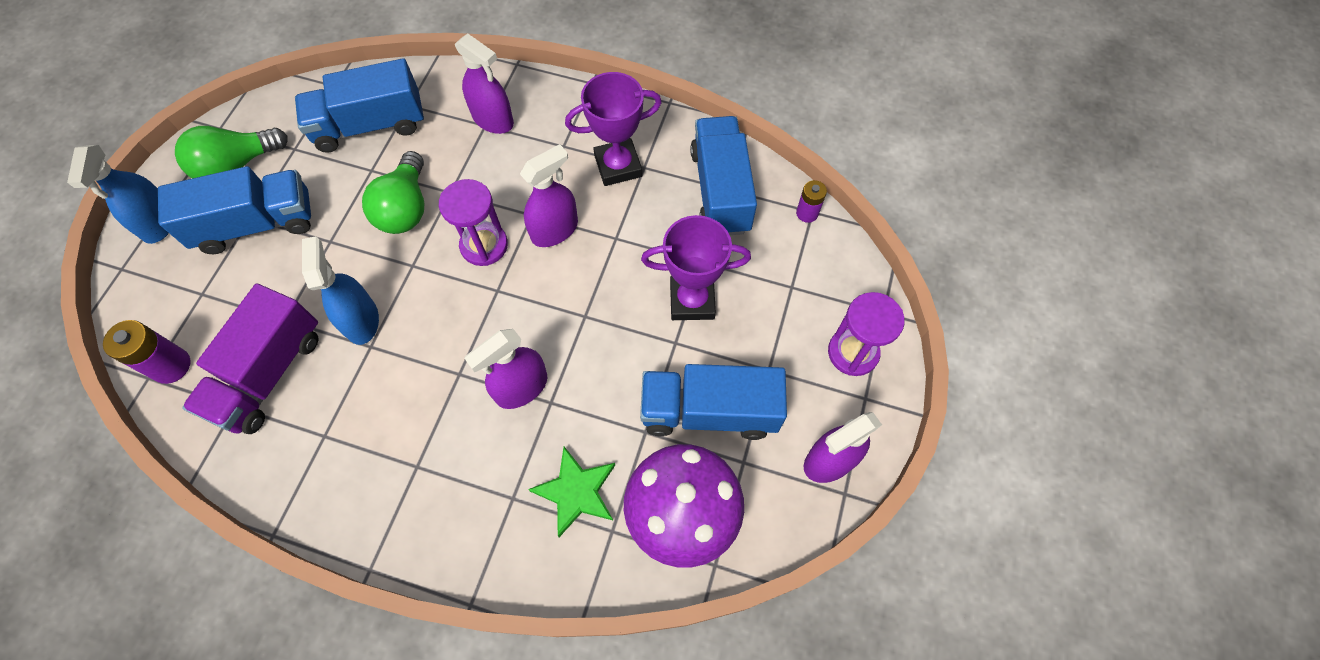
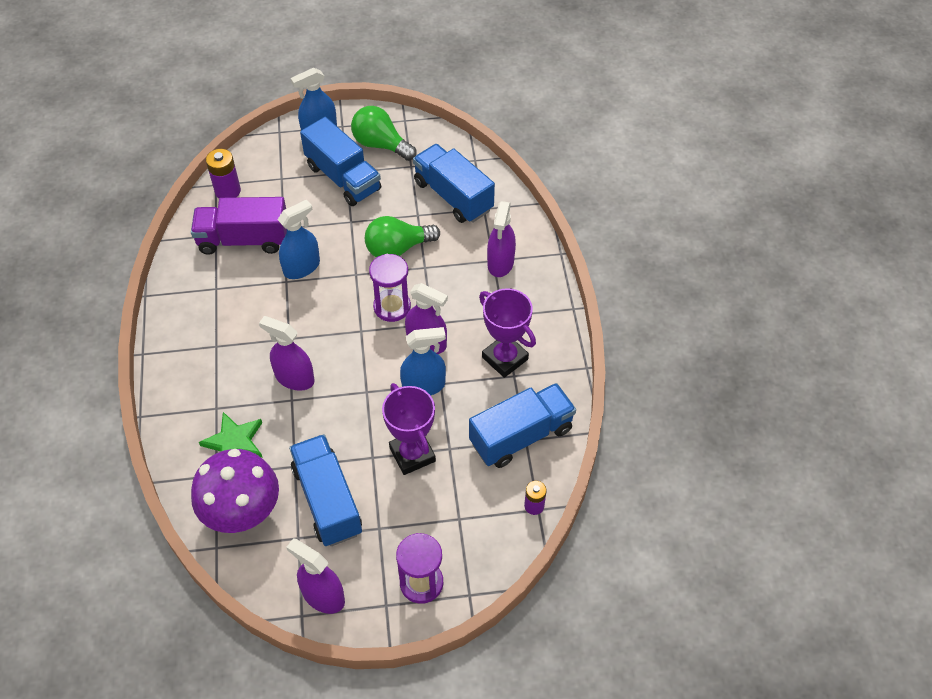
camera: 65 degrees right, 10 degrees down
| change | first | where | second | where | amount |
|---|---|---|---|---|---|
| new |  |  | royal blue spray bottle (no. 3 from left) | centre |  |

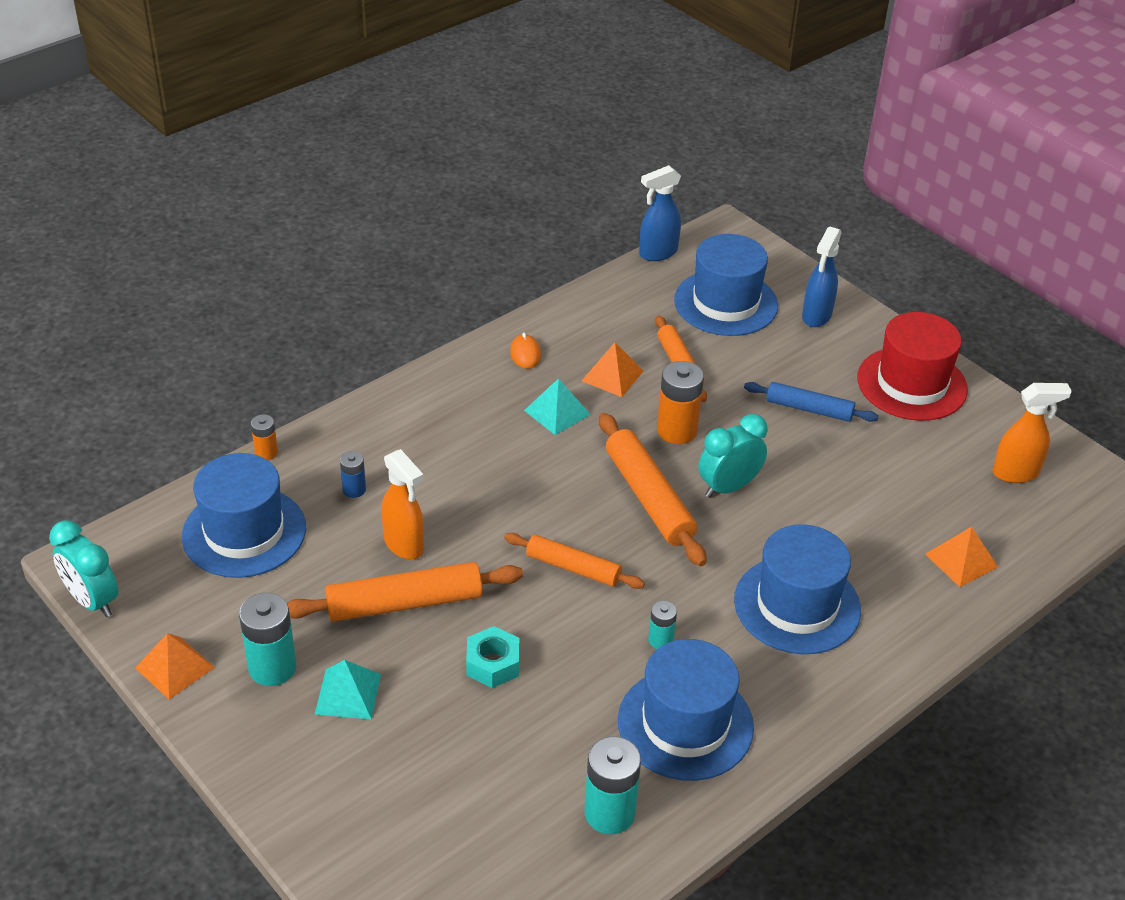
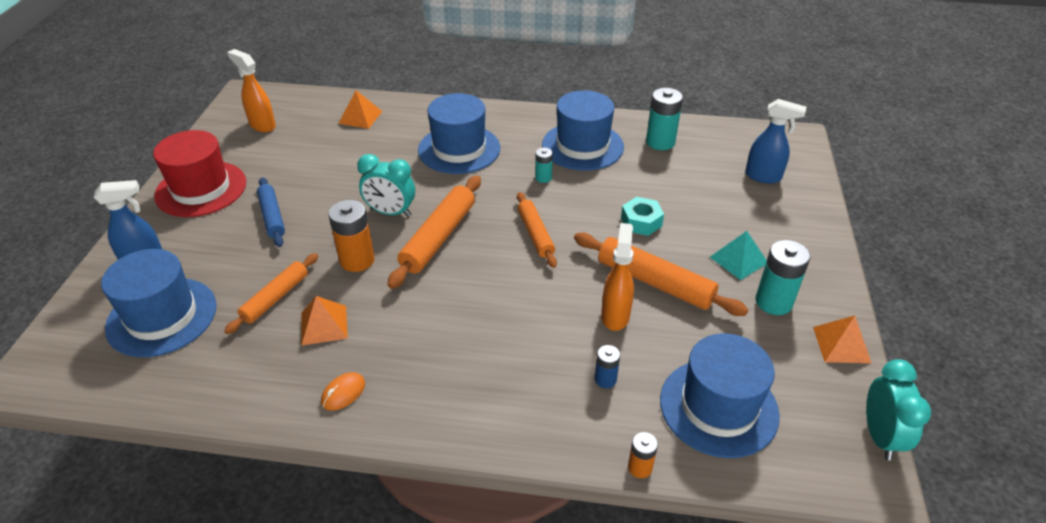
camera: 130 degrees left, 0 degrees up
| change | first | where | second | where | amount |
|---|---|---|---|---|---|
| gone | aqua solid pyramid (no. 2 from left) | centre |  |  |  |
| shifted | royal blue spray bottle (no. 1 from left in the first image) | top centre | royal blue spray bottle (no. 2 from left) | top right |  |

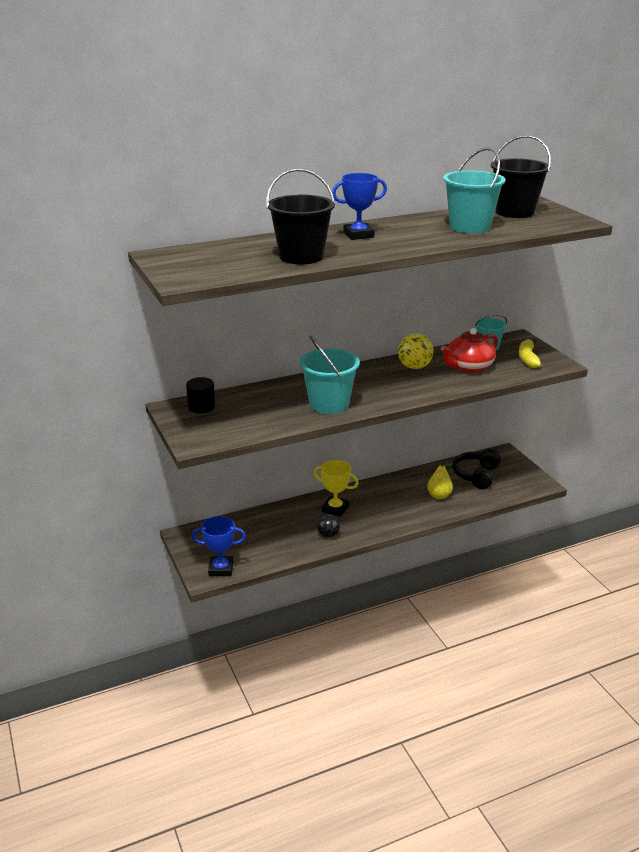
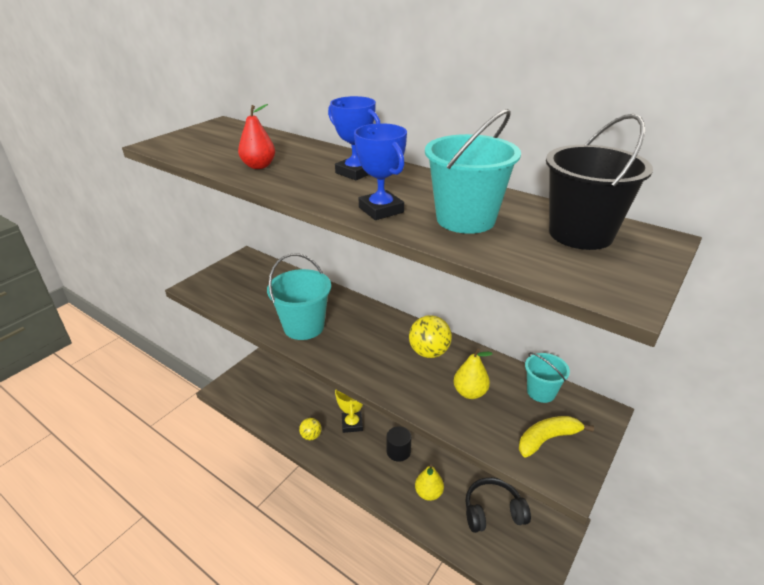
camera: 60 degrees right, 5 degrees up
| change | first | where | second | where | amount |
|---|---|---|---|---|---|
| shifted | ebony cylinder | middle left |  | bottom centre |  |
| shifted | royal blue prize cup (no. 1 from left in the first image) | centre | royal blue prize cup (no. 2 from left) | top centre |  |
| swapped | ebony sand bucket (no. 1 from left) | top centre | crimson pear | top centre |  |
| repainted | ebony sphere | centre | golden sphere (no. 1 from left) | bottom centre |  |
| swapped | crimson china teapot | middle right | golden pear (no. 2 from left) | centre |  |

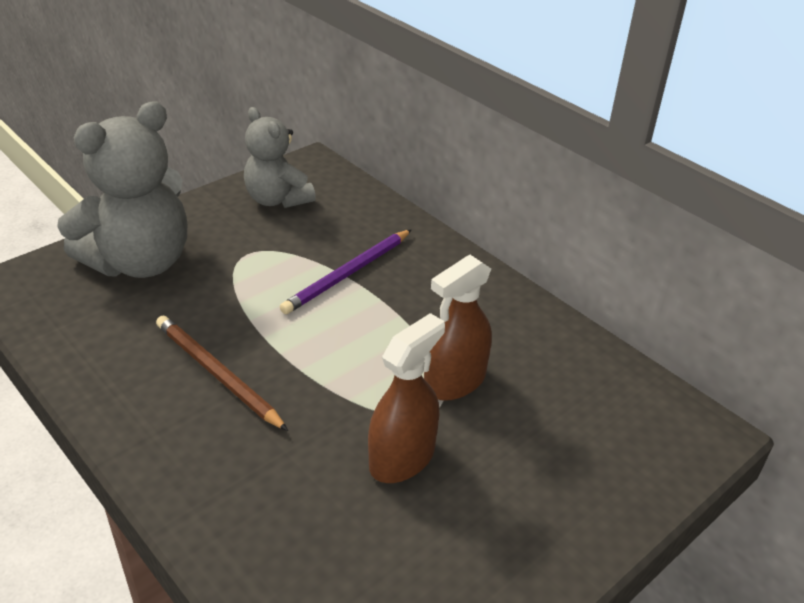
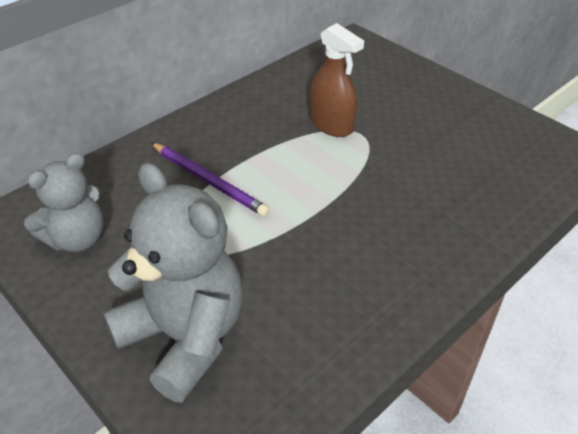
camera: 90 degrees left, 5 degrees up
| change | first | where | second | where | amount |
|---|---|---|---|---|---|
| gone | dark brown lead pencil | middle left |  |  |  |
| gone | dark brown spray bottle (no. 1 from left) | centre |  |  |  |

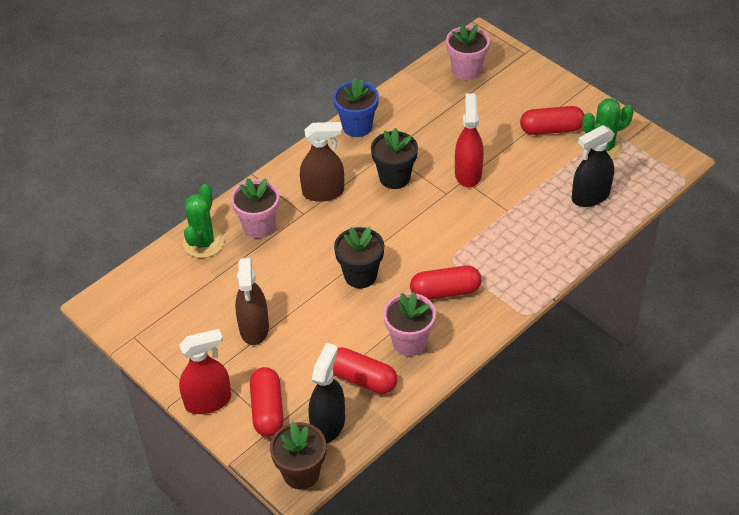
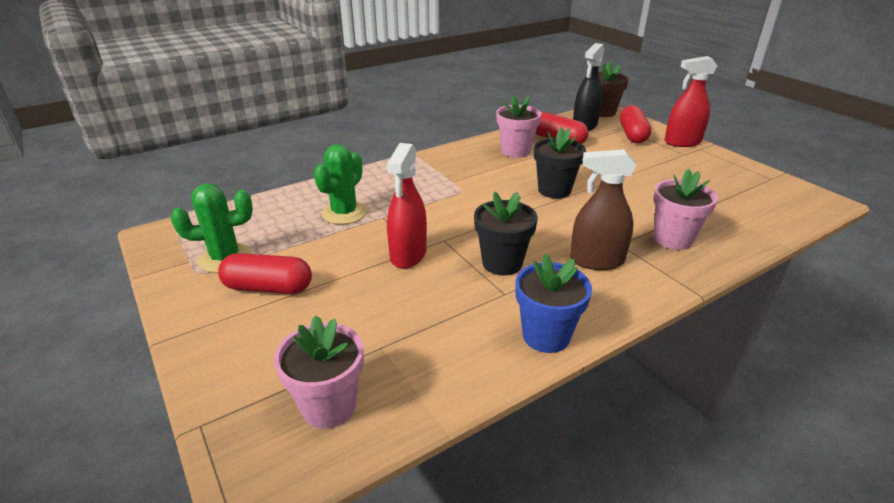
camera: 170 degrees left, 15 degrees down
| change | first | where | second | where | amount |
|---|---|---|---|---|---|
| shifted | green cactus (no. 1 from left in the first image) | middle left | green cactus (no. 2 from left) | centre |  |
| gone | dark brown spray bottle (no. 1 from left) | centre |  |  |  |
| gone | crimson pill (no. 3 from left) | centre |  |  |  |
| gone | ebony spray bottle (no. 2 from left) | top right |  |  |  |

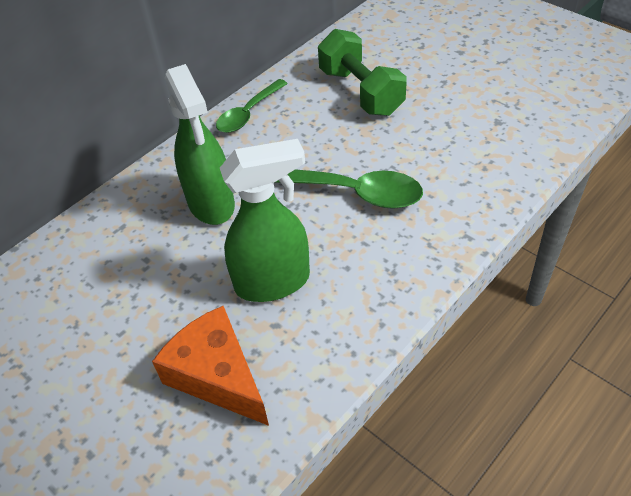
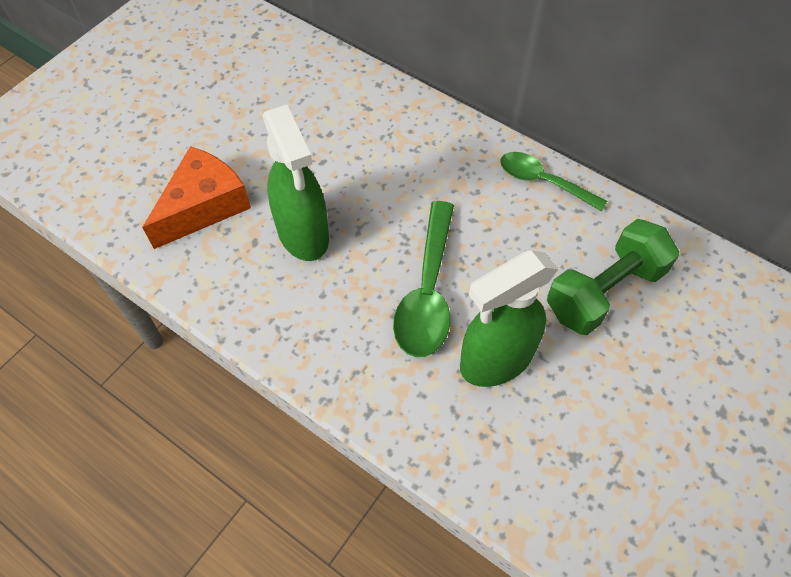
camera: 80 degrees right, 10 degrees up
| change | first | where | second | where | amount |
|---|---|---|---|---|---|
| shifted | green spray bottle (no. 1 from left in the first image) | top left | green spray bottle (no. 2 from left) | centre |  |

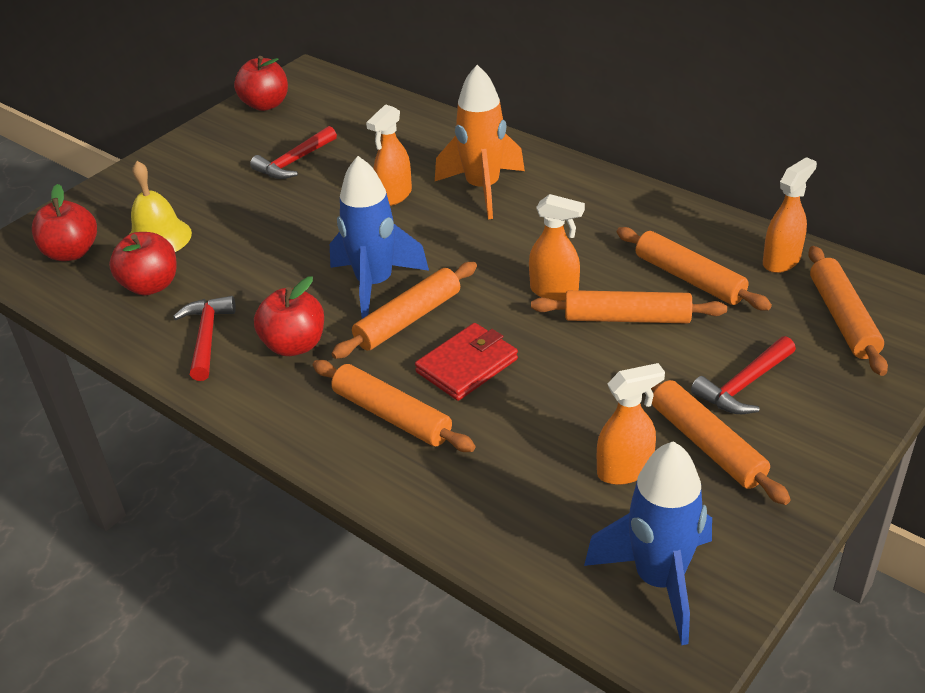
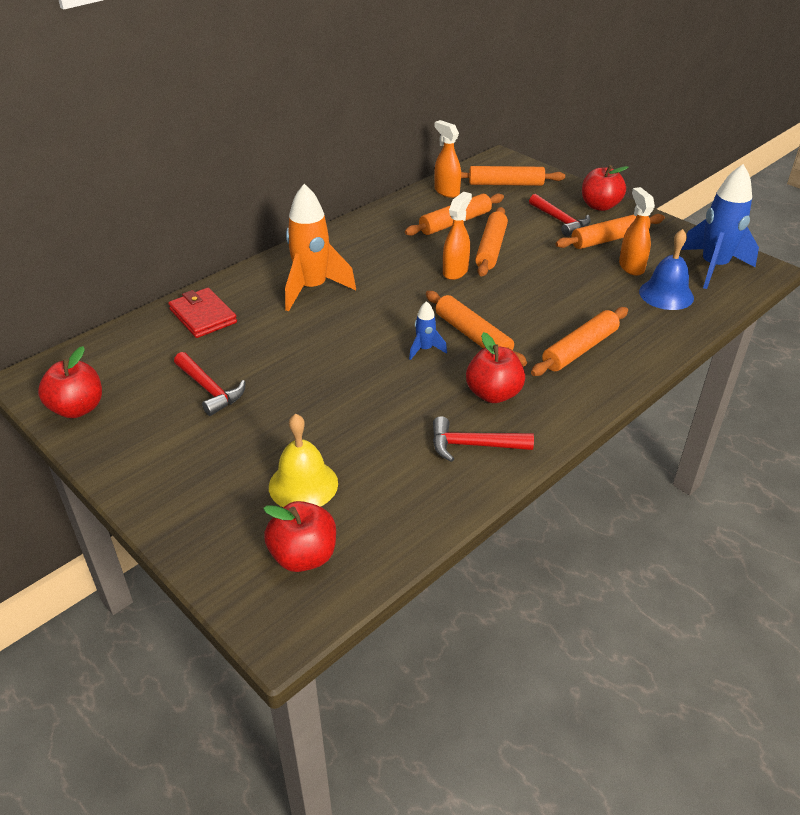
camera: 85 degrees left, 0 degrees up
| change | first | where | second | where | amount |
|---|---|---|---|---|---|
| shifted | crimson toy apple (no. 2 from left in the first image) | middle left | crimson toy apple (no. 4 from left) | top right |  |
| scaled | royal blue toy rocket (no. 1 from left) | centre |  | centre | x0.47 |
| gone | orange-coloured spray bottle (no. 1 from left) | top centre |  |  |  |
| shifted | crimson card wallet | centre |  | middle left |  |
| new |  |  | royal blue bell | top right |  |

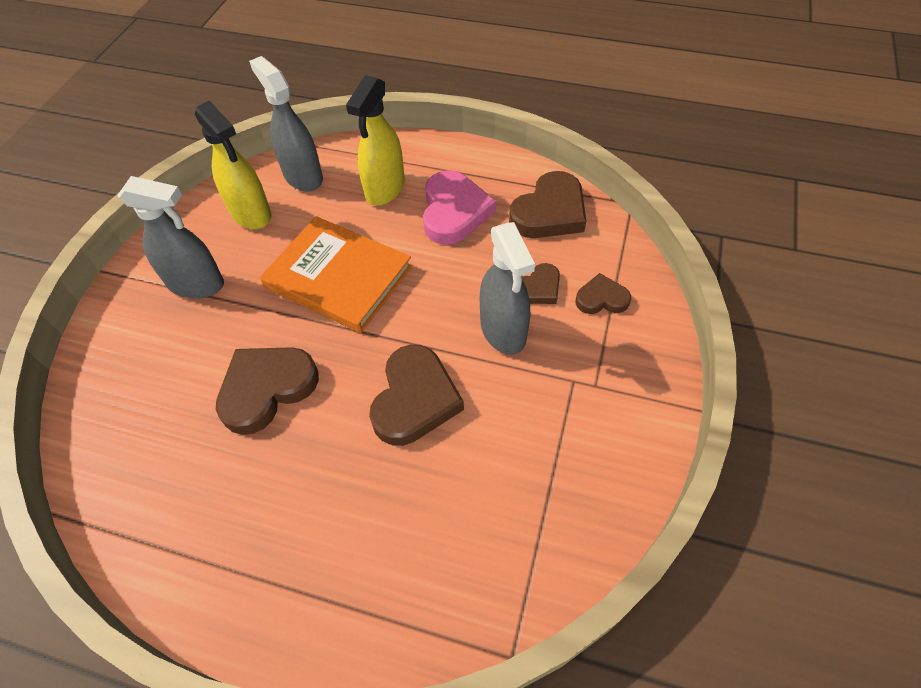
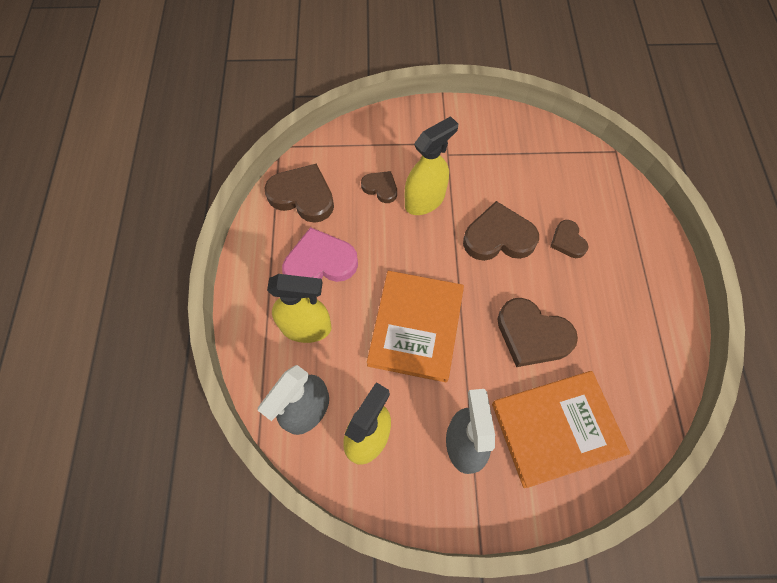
camera: 110 degrees left, 10 degrees up
| change | first | where | second | where | amount |
|---|---|---|---|---|---|
| repainted | gray spray bottle (no. 3 from left) | centre | golden spray bottle (no. 3 from left) | top centre |  |
| shifted | dark brown love heart (no. 5 from left) | centre |  | middle right |  |
| new |  |  | orange-coloured hardcover (no. 2 from left) | bottom right |  |

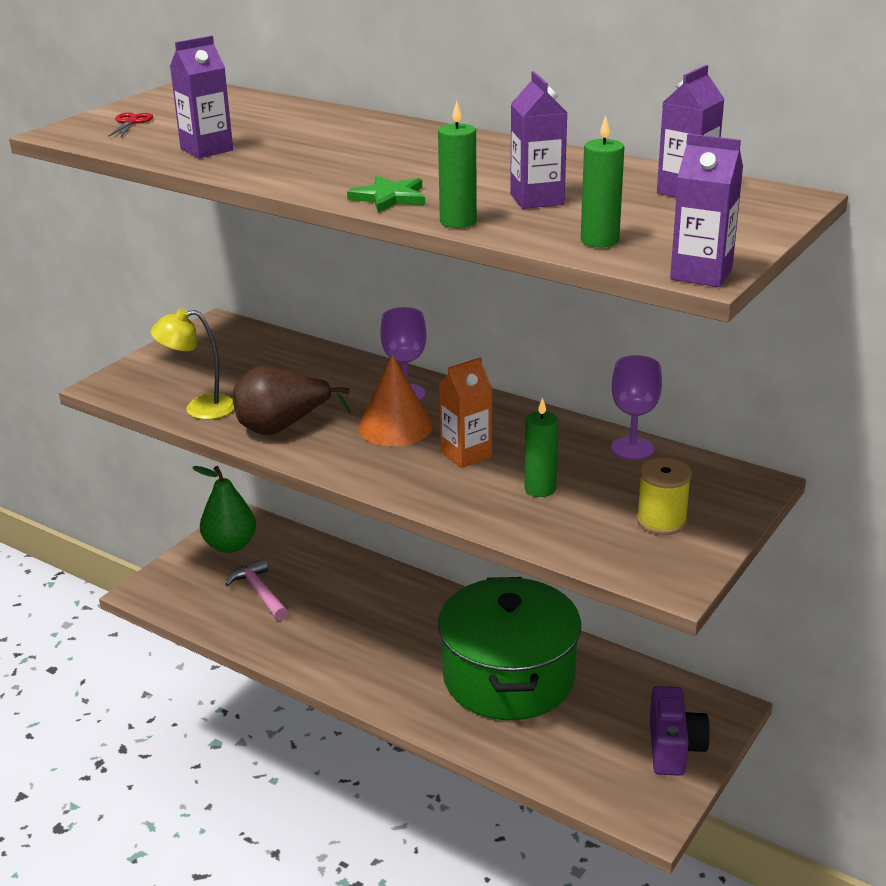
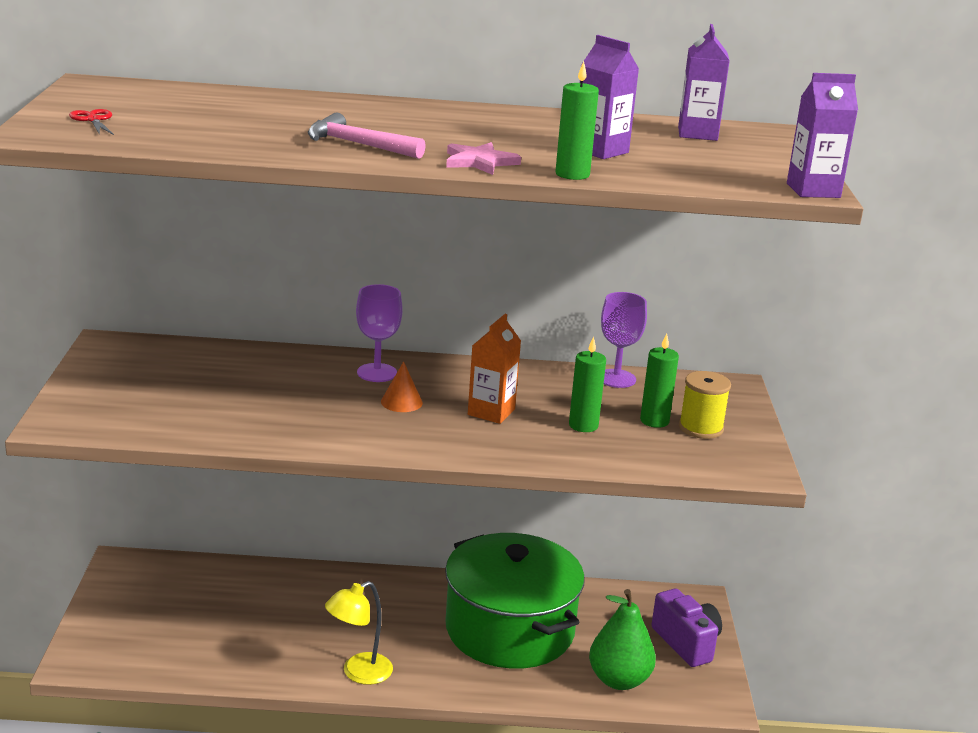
camera: 35 degrees left, 5 degrees down
| change | first | where | second | where | amount |
|---|---|---|---|---|---|
| shifted | golden desk lamp | middle left |  | bottom centre |  |
| gone | purple milk carton (no. 1 from left) | top left |  |  |  |
| shifted | green pear | middle left |  | bottom centre |  |
| shifted | pink claw hammer | middle left |  | top centre |  |
| gone | dark brown pear | middle left |  |  |  |
| repainted | green star | top centre | pink star | top centre |  |
| scaled | orange-coloured cone | centre |  | centre | x0.56 |
| shifted | green candle (no. 3 from left) | top right |  | middle right |  |

